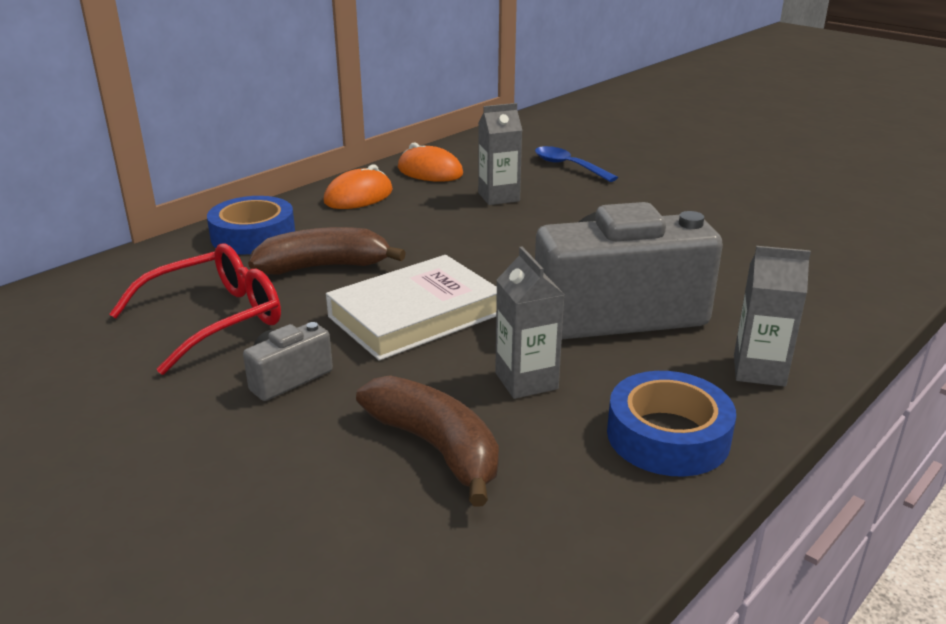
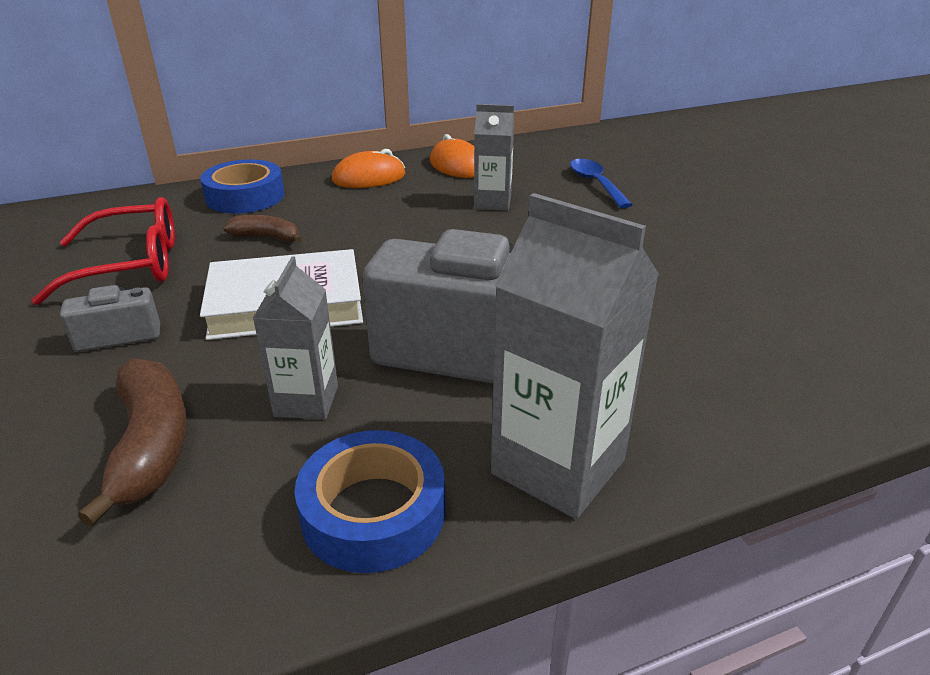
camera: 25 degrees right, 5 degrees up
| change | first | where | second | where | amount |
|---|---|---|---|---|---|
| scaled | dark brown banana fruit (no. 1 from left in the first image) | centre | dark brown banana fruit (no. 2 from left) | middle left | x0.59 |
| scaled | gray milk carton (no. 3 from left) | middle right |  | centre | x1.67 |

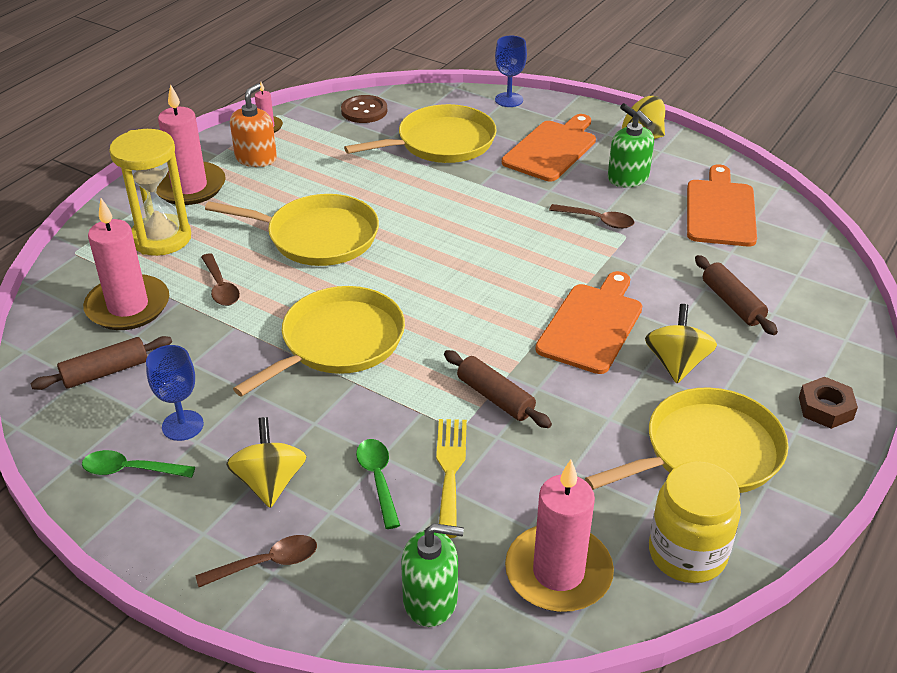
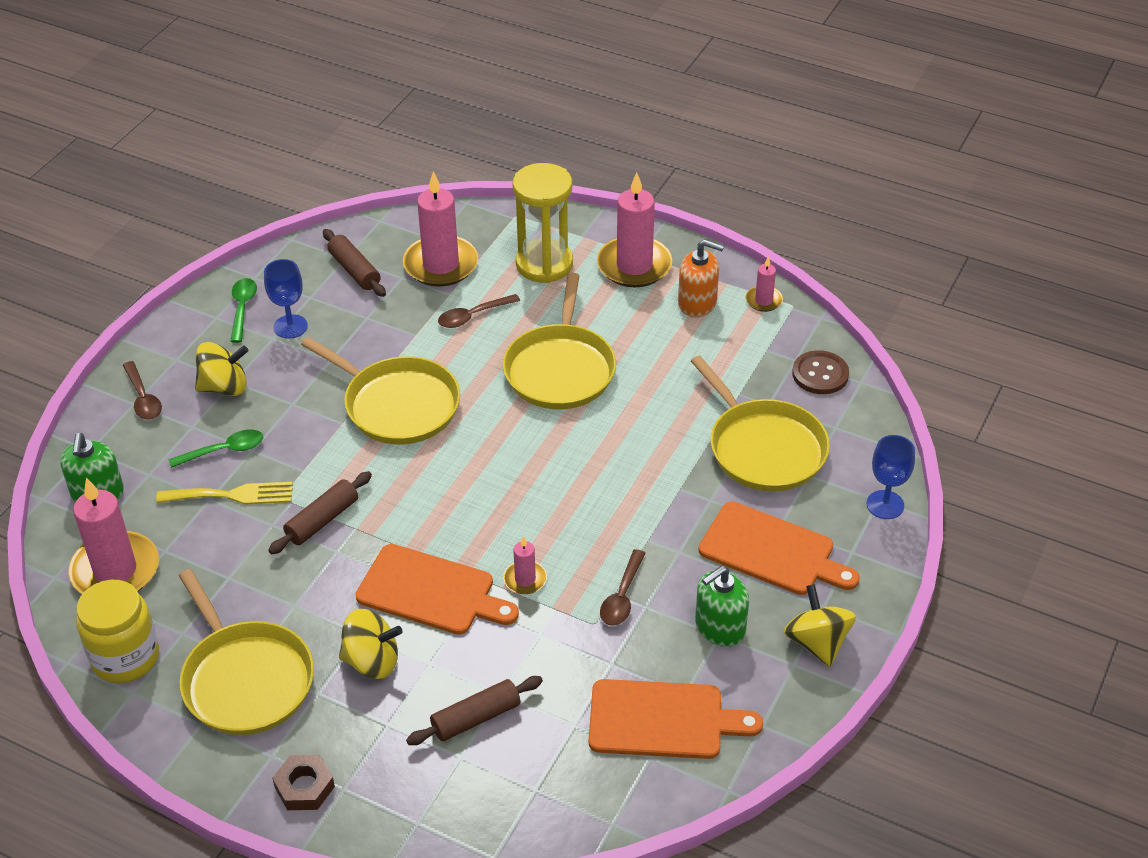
camera: 85 degrees right, 5 degrees up
| change | first | where | second | where | amount |
|---|---|---|---|---|---|
| new |  |  | pink candle (no. 3 from left) | centre |  |

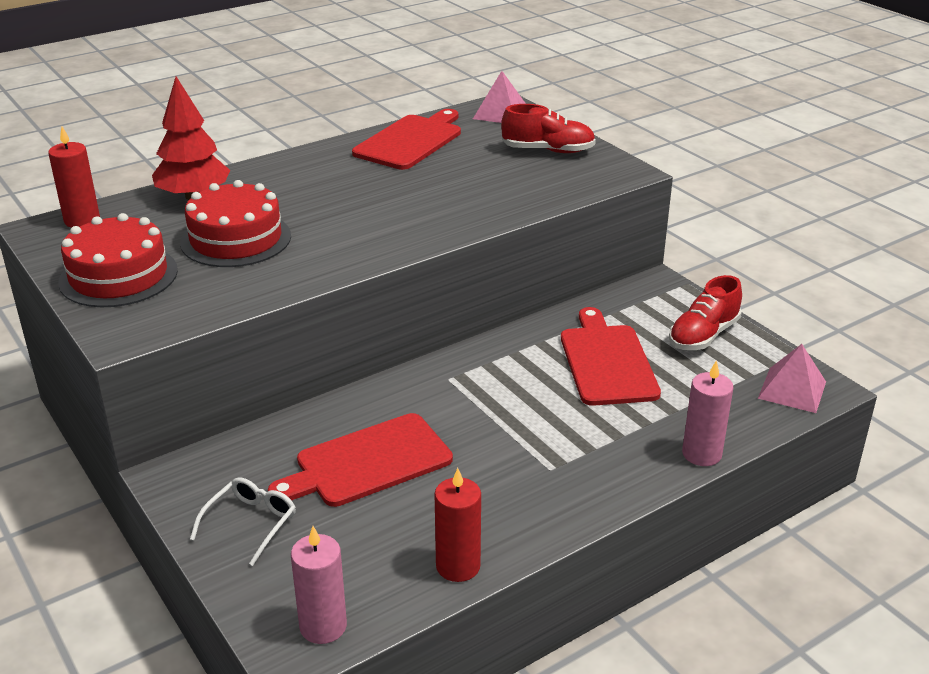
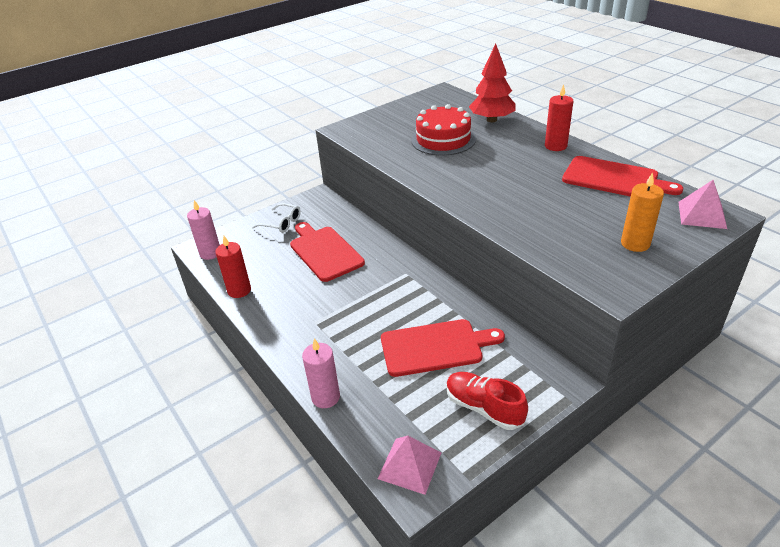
camera: 90 degrees right, 5 degrees up
| change | first | where | second | where | amount |
|---|---|---|---|---|---|
| shifted | crimson candle (no. 1 from left in the first image) | top left | crimson candle (no. 2 from left) | top right |  |
| gone | crimson layer cake (no. 1 from left) | middle left |  |  |  |
| swapped | crimson sneaker (no. 1 from left) | top centre | orange-coloured candle | middle right |  |

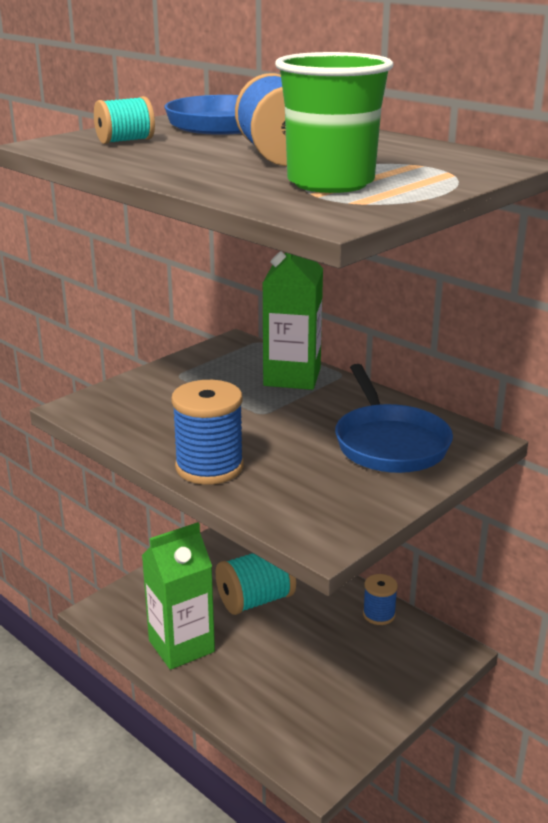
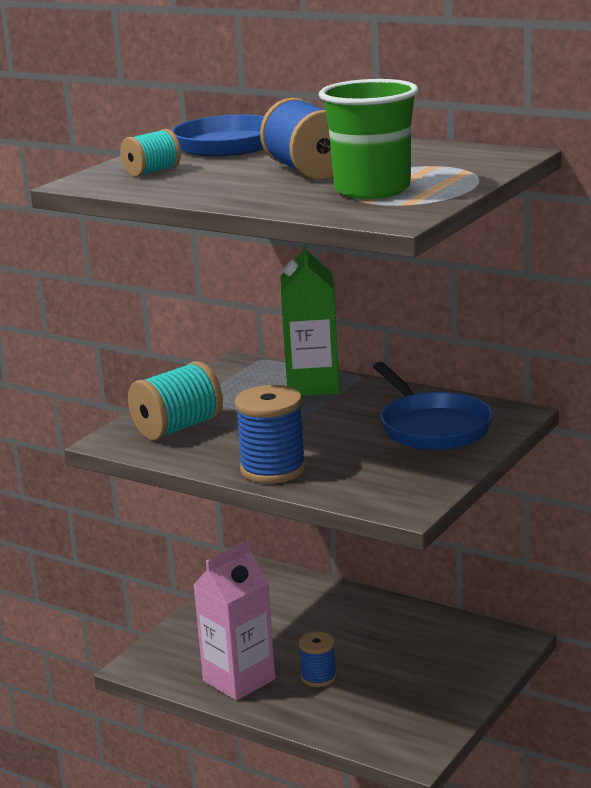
camera: 10 degrees left, 5 degrees down
| change | first | where | second | where | amount |
|---|---|---|---|---|---|
| repainted | green milk carton (no. 1 from left) | bottom left | pink milk carton | bottom centre |  |
| shifted | aqua bobbin (no. 2 from left) | bottom centre |  | middle left |  |
| shifted | royal blue bobbin (no. 3 from left) | bottom right |  | bottom centre |  |

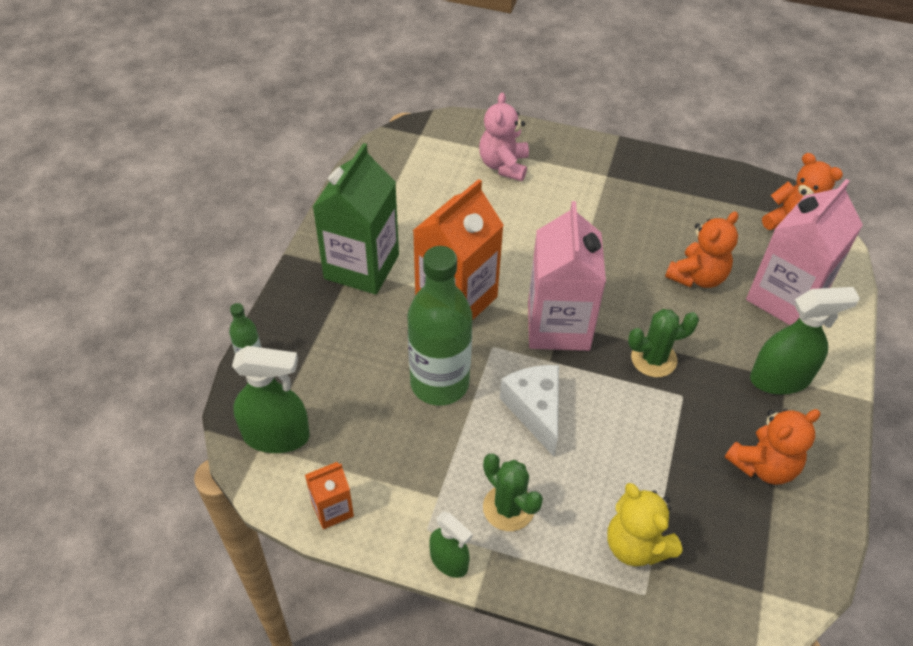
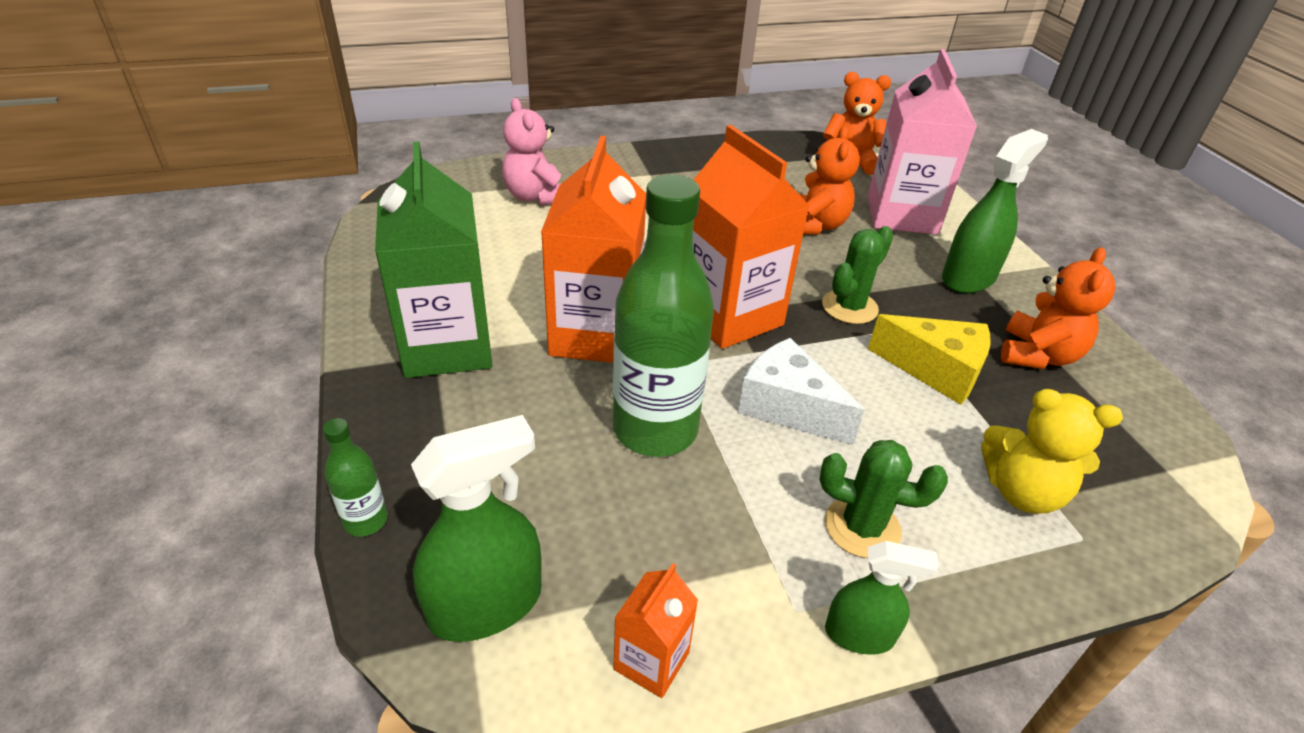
camera: 35 degrees left, 10 degrees down
| change | first | where | second | where | amount |
|---|---|---|---|---|---|
| repainted | pink milk carton (no. 1 from left) | centre | orange-coloured milk carton (no. 3 from left) | top centre |  |
| new |  |  | golden piece of cheese | middle right |  |

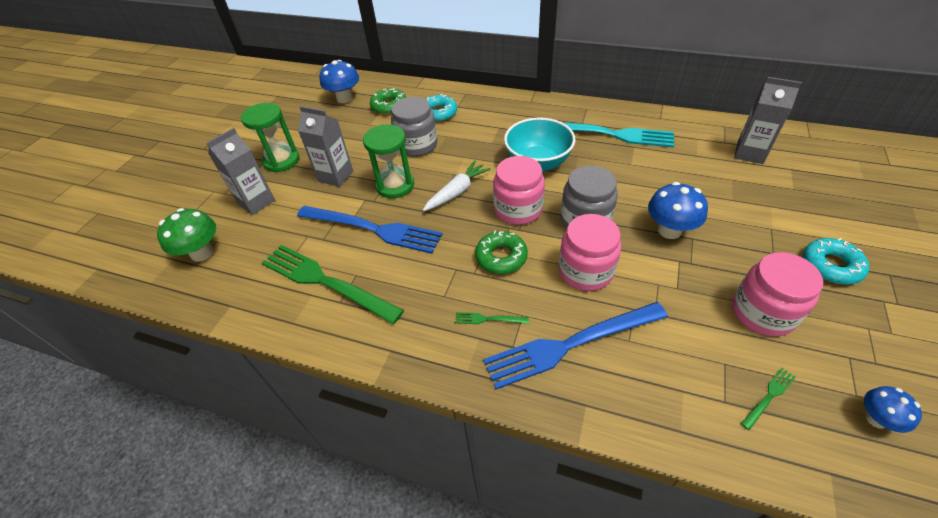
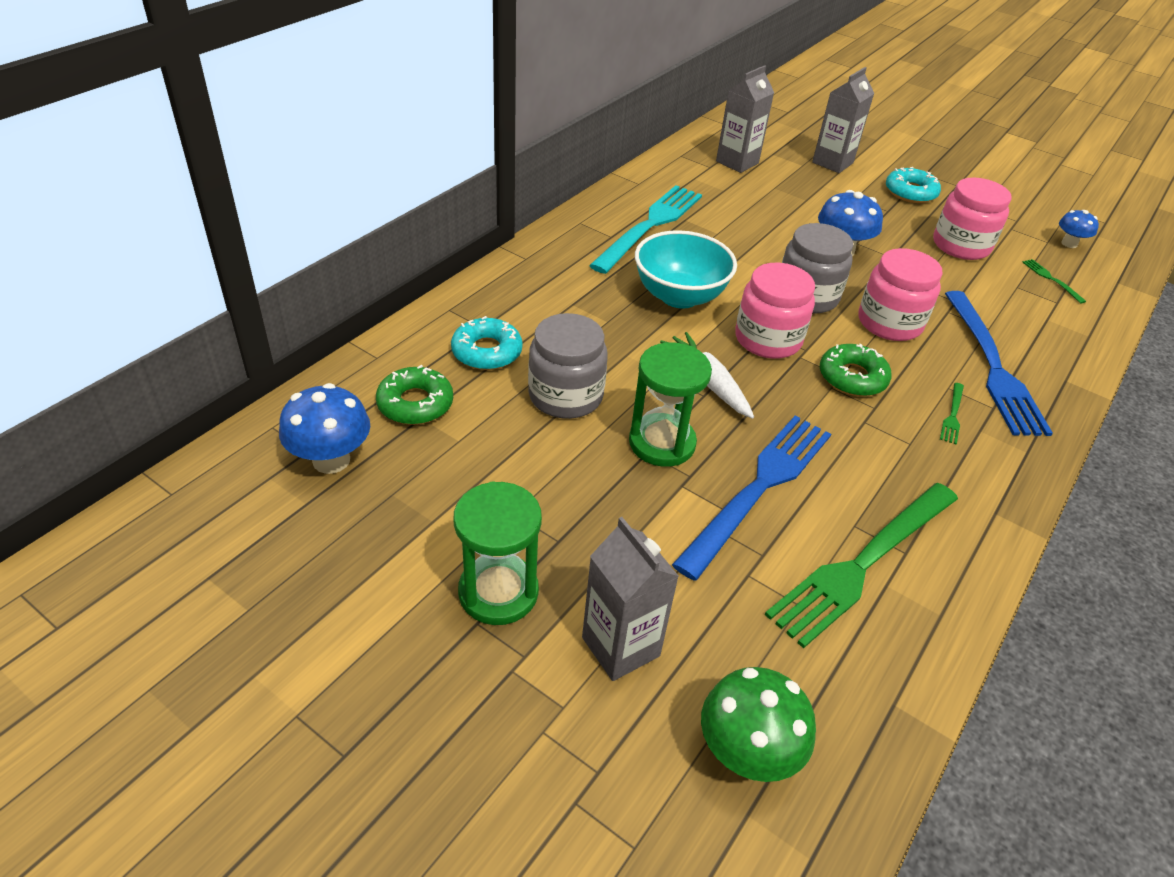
camera: 80 degrees left, 5 degrees down
| change | first | where | second | where | amount |
|---|---|---|---|---|---|
| shifted | gray milk carton (no. 2 from left in the first image) | top centre | gray milk carton (no. 3 from left) | top right |  |

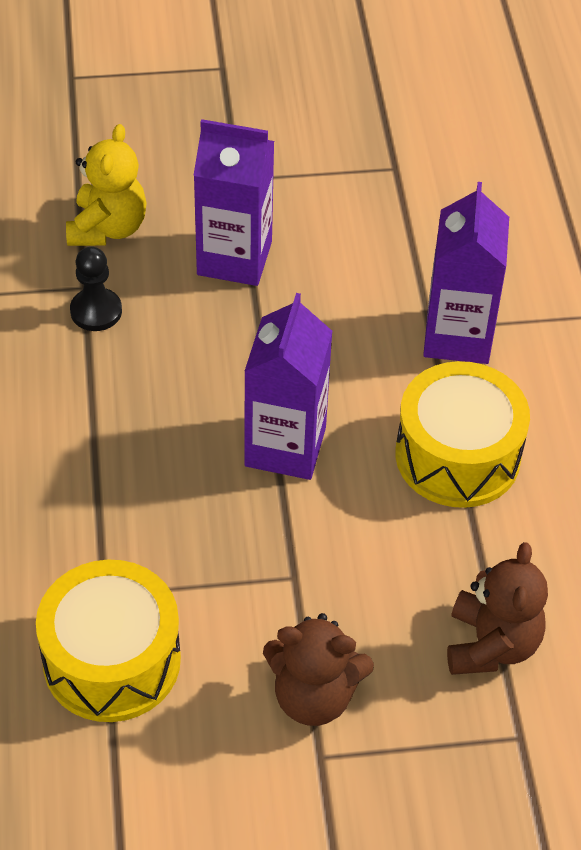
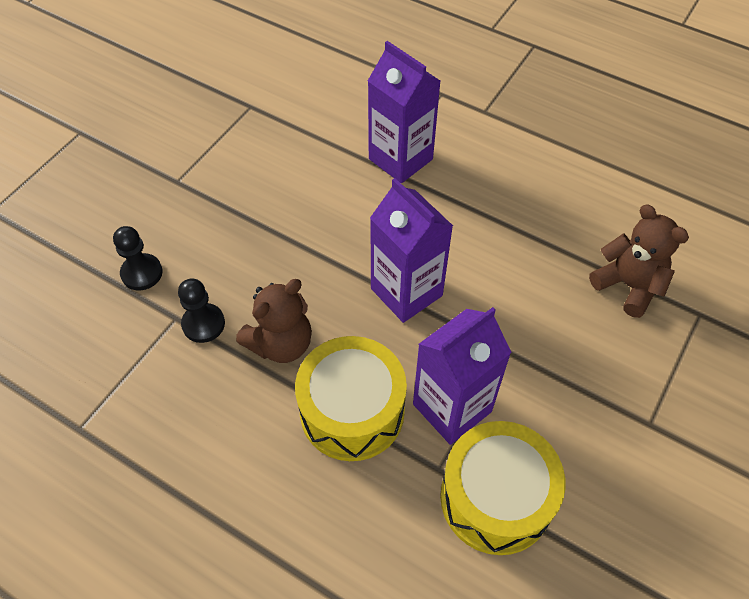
camera: 50 degrees left, 5 degrees up
| change | first | where | second | where | amount |
|---|---|---|---|---|---|
| swapped | golden teddy bear | top left | ebony pawn (no. 1 from left) | middle left |  |
| shifted | purple milk carton (no. 1 from left in the first image) | top centre | purple milk carton (no. 3 from left) | centre |  |
| shifted | dark brown teddy bear (no. 1 from left) | bottom centre |  | centre |  |
| shifted | golden toy drum (no. 2 from left in the first image) | middle right | golden toy drum (no. 1 from left) | centre |  |

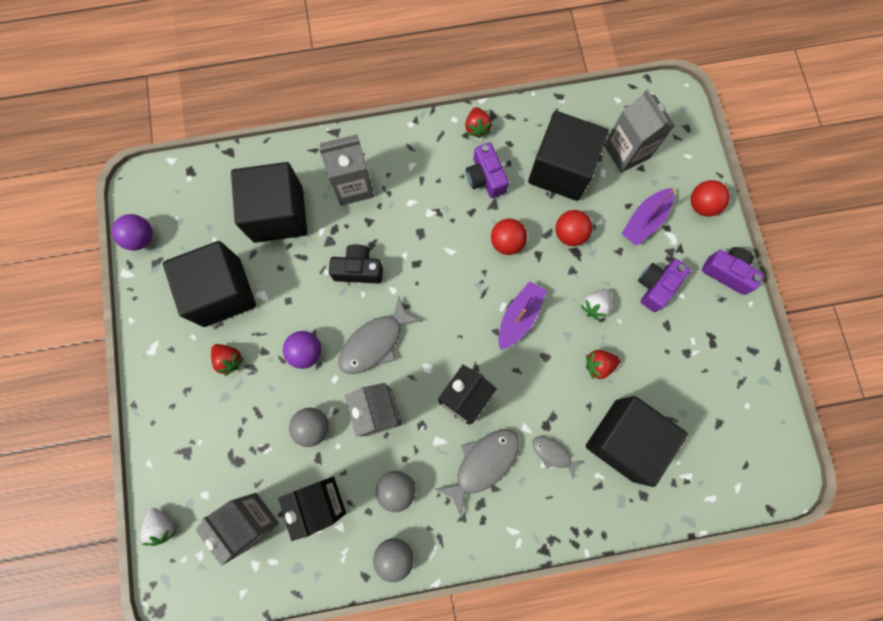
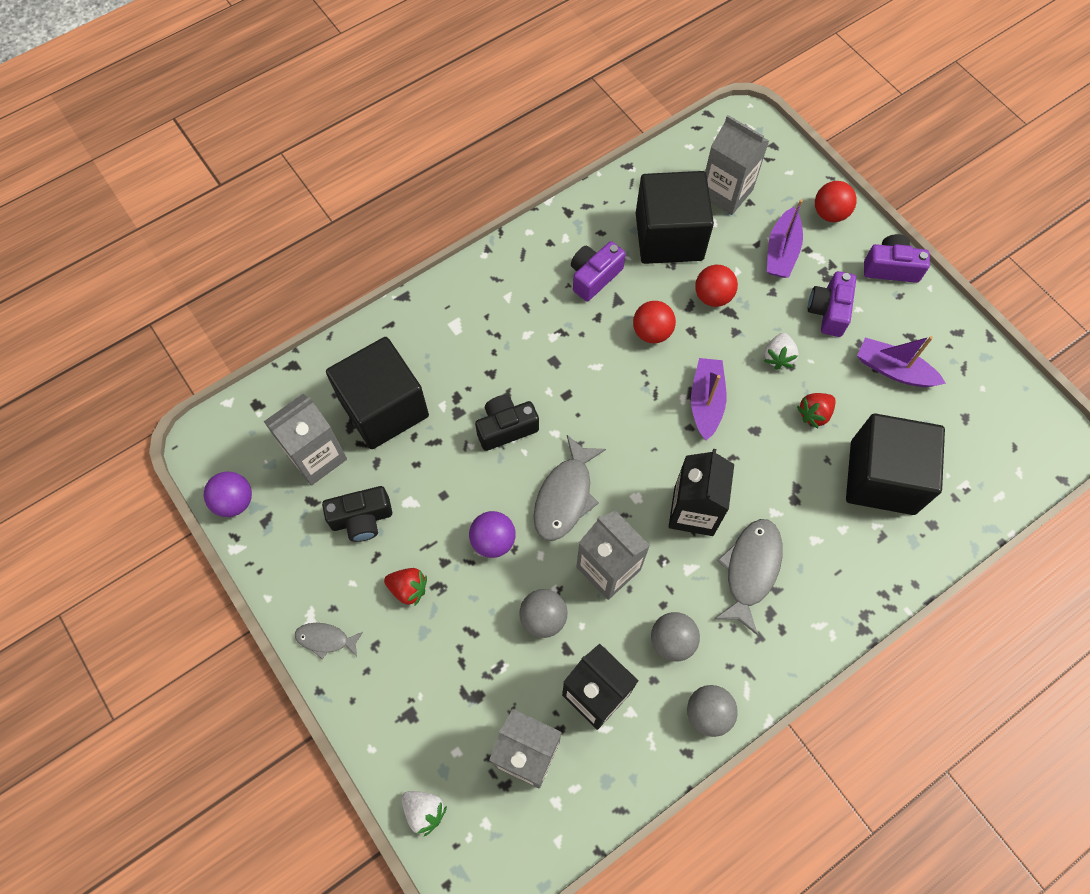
camera: 25 degrees left, 10 degrees down
| change | first | where | second | where | amount |
|---|---|---|---|---|---|
| swapped | ebony solid cube (no. 1 from left) | middle left | ebony compact camera (no. 1 from left) | middle left |  |
| shifted | gray milk carton (no. 2 from left in the first image) | top centre | gray milk carton (no. 1 from left) | middle left |  |
| gone | crimson strawberry (no. 2 from left) | top centre |  |  |  |
| rotated | purple compact camera (no. 1 from left) | top centre |  | top centre | 90 degrees clockwise |
| shifted | gray fish figure (no. 3 from left in the first image) | bottom centre | gray fish figure (no. 1 from left) | bottom left |  |
| new |  |  | purple toy boat (no. 3 from left) | middle right |  |

